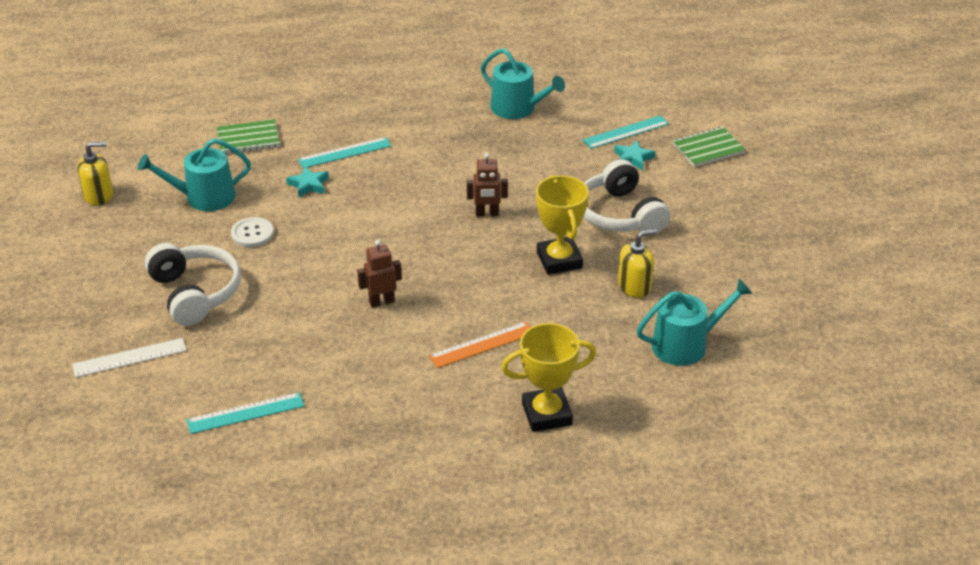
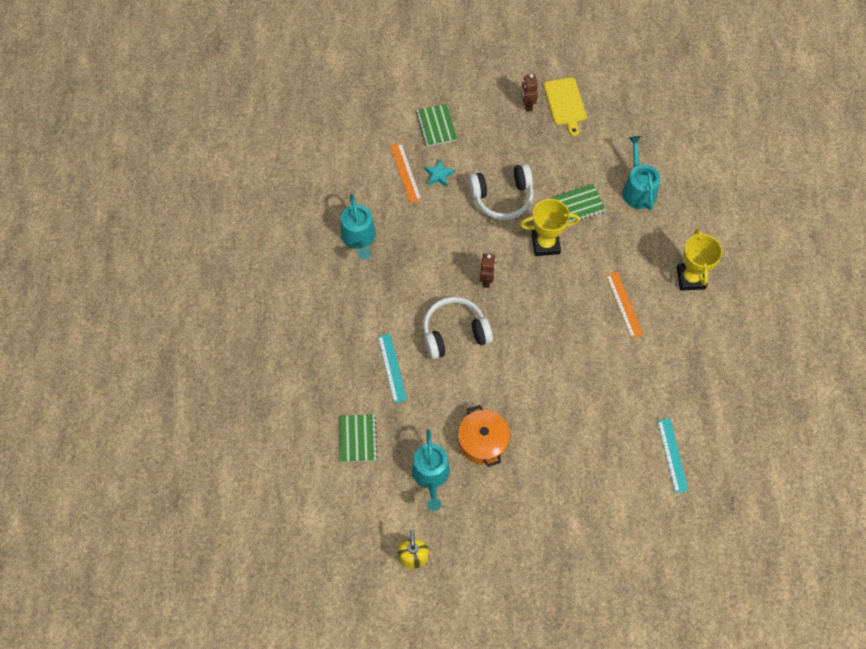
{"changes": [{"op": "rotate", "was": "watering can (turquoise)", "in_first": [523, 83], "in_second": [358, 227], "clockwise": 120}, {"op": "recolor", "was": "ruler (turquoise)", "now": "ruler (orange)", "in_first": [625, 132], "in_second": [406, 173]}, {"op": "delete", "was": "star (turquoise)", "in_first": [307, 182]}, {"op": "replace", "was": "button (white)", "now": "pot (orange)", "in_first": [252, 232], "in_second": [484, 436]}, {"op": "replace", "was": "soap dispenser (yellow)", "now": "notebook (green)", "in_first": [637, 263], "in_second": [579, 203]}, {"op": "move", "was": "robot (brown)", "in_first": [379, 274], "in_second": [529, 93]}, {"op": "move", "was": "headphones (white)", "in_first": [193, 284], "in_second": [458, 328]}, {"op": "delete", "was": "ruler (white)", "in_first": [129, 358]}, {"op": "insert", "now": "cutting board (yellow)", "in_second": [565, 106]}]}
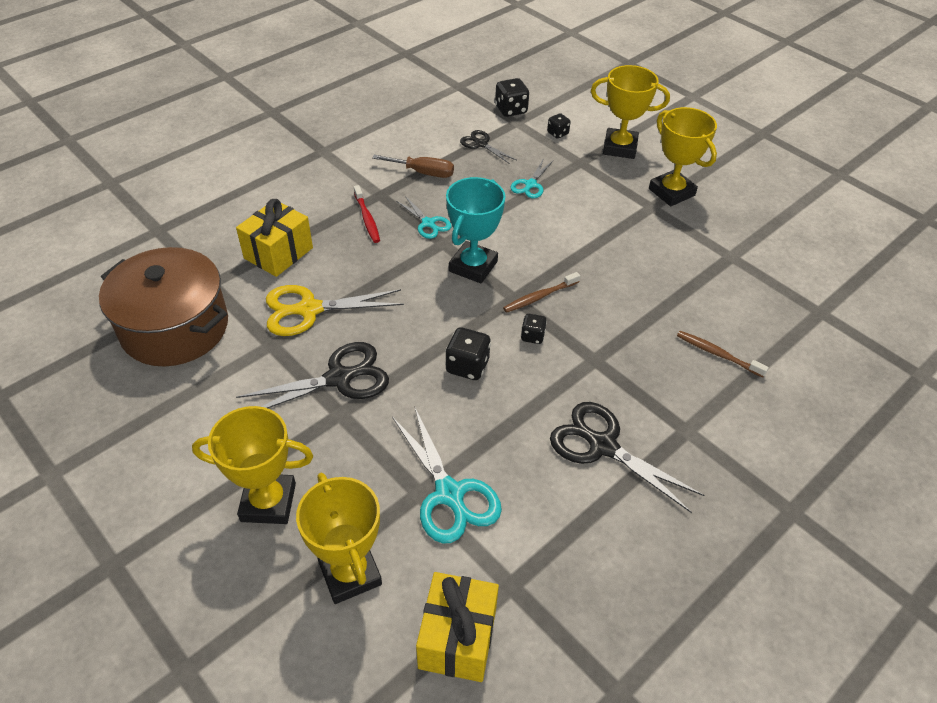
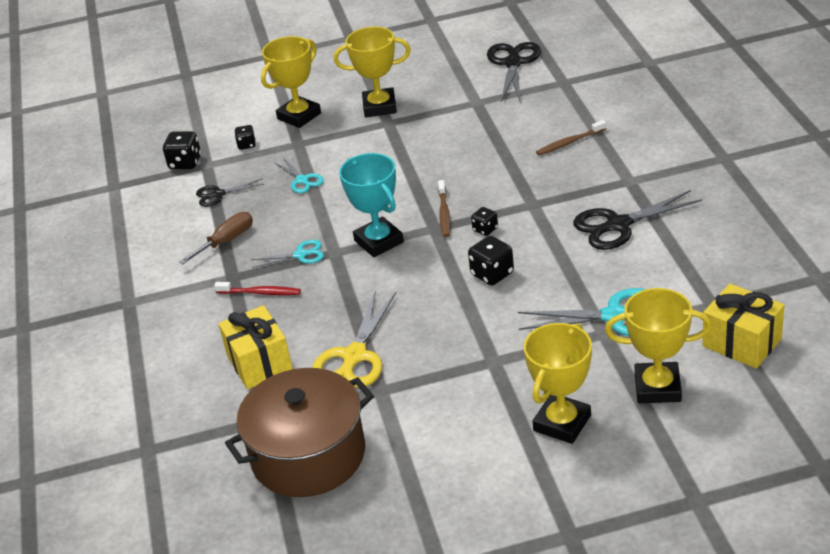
{"changes": [{"op": "move", "was": "scissors (black)", "in_first": [312, 375], "in_second": [514, 72]}]}
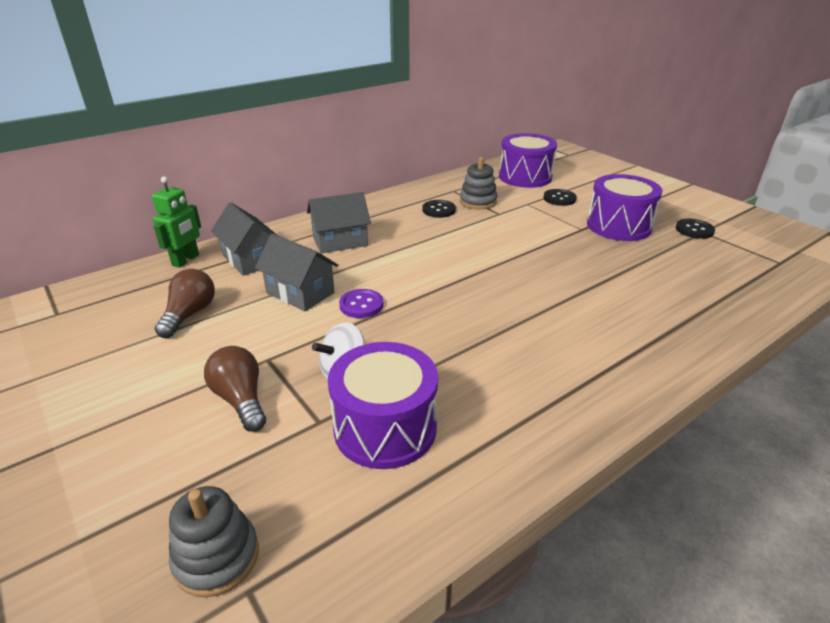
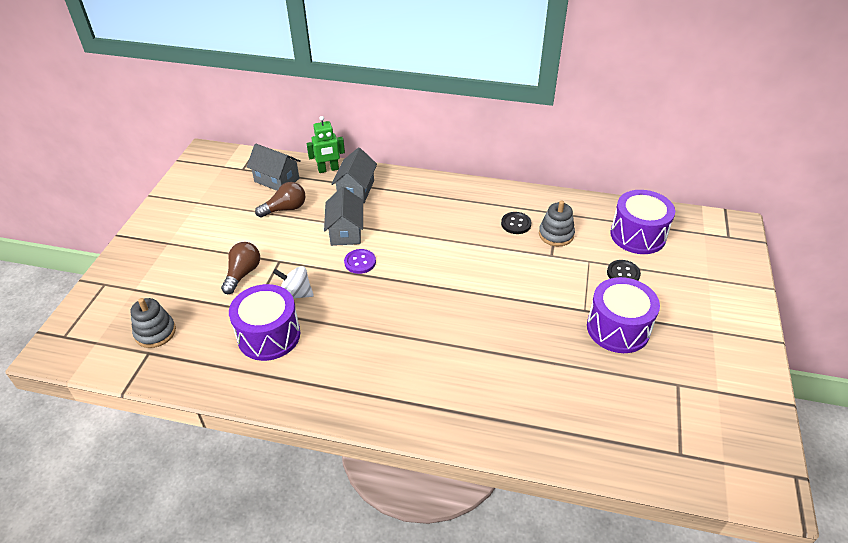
{"changes": [{"op": "move", "was": "house (grey)", "in_first": [339, 223], "in_second": [274, 167]}, {"op": "delete", "was": "button (black)", "in_first": [695, 229]}]}
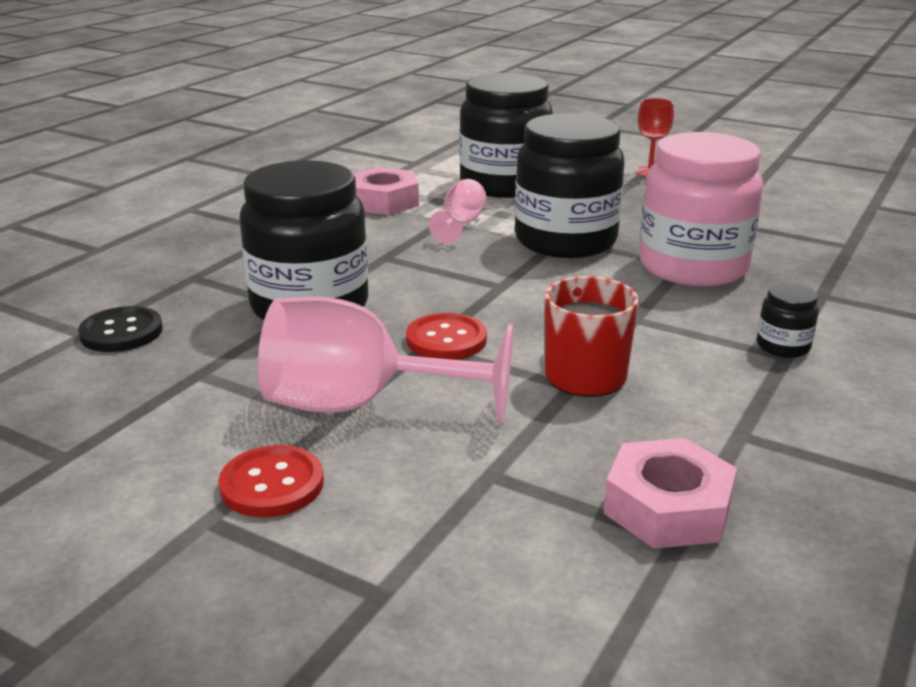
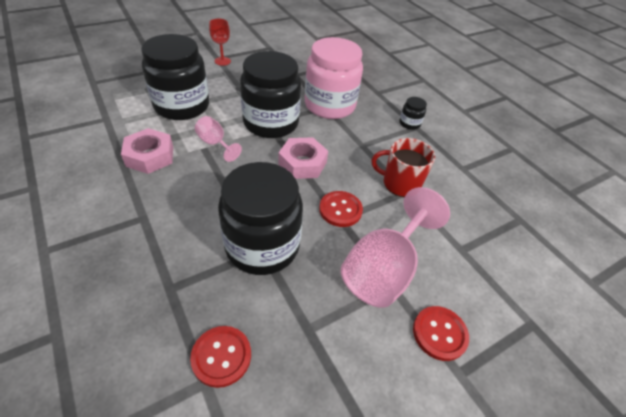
{"changes": [{"op": "recolor", "was": "button (black)", "now": "button (red)", "in_first": [120, 329], "in_second": [220, 357]}, {"op": "move", "was": "nut (pink)", "in_first": [670, 493], "in_second": [303, 158]}]}
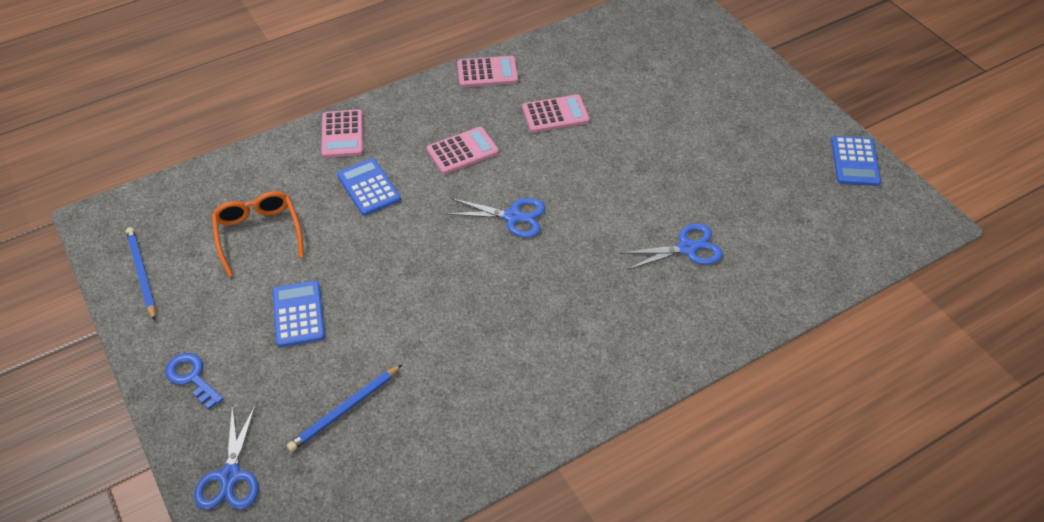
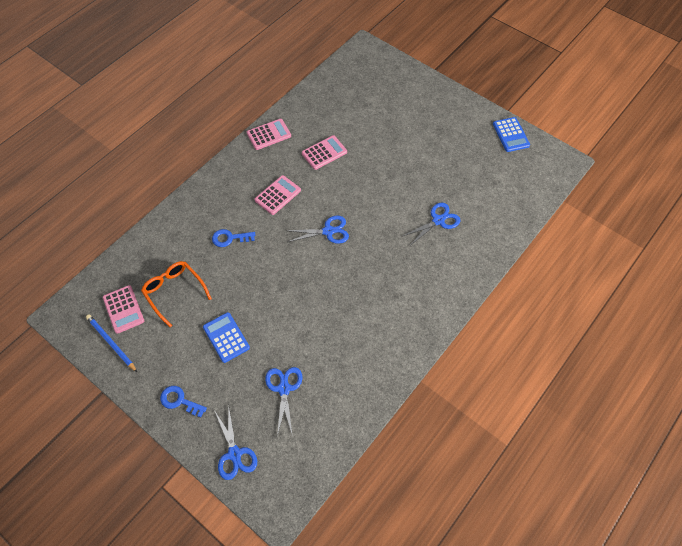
{"changes": [{"op": "move", "was": "calculator (pink)", "in_first": [342, 133], "in_second": [123, 309]}, {"op": "replace", "was": "calculator (blue)", "now": "key (blue)", "in_first": [369, 187], "in_second": [233, 238]}, {"op": "replace", "was": "pencil (blue)", "now": "scissors (blue)", "in_first": [344, 408], "in_second": [284, 401]}]}
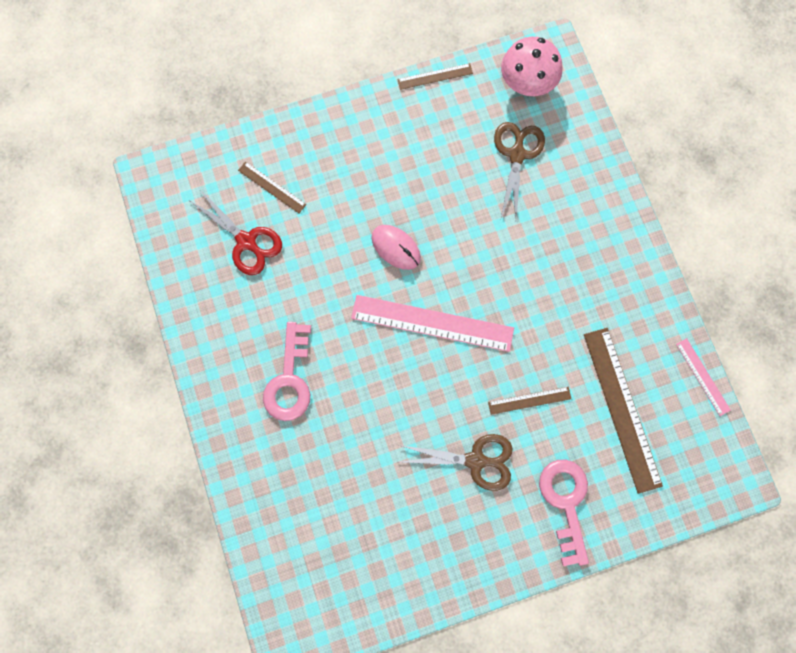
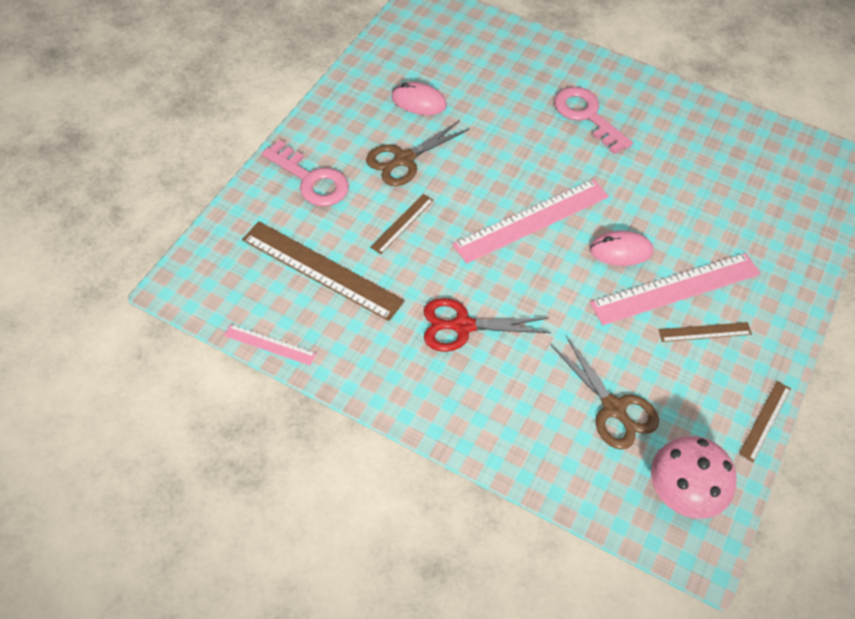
{"changes": [{"op": "move", "was": "ruler (brown)", "in_first": [272, 187], "in_second": [705, 332]}, {"op": "move", "was": "scissors (red)", "in_first": [236, 232], "in_second": [487, 325]}, {"op": "insert", "now": "mouse (pink)", "in_second": [419, 98]}, {"op": "insert", "now": "ruler (pink)", "in_second": [675, 289]}]}
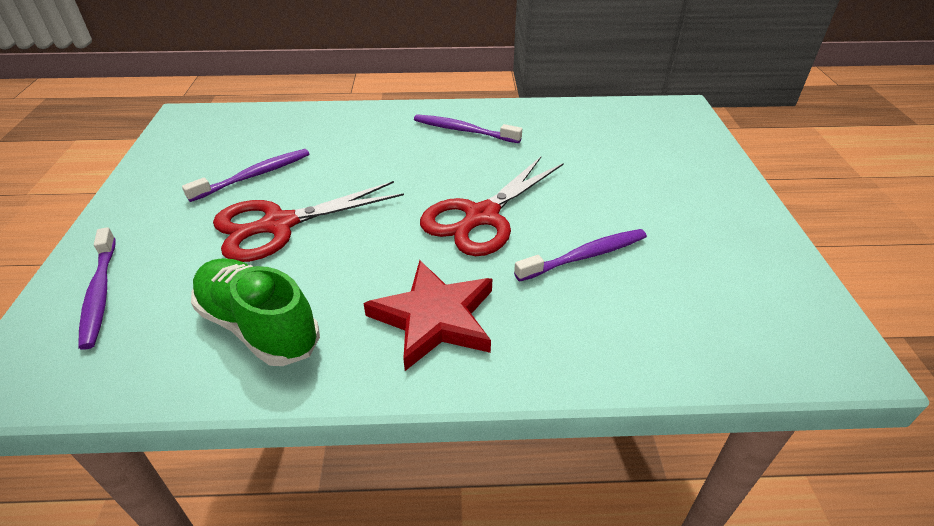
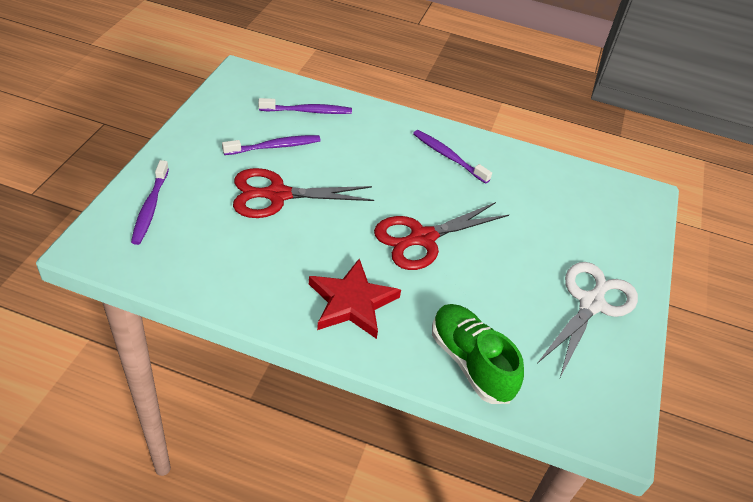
{"changes": [{"op": "move", "was": "toothbrush (purple)", "in_first": [580, 255], "in_second": [305, 106]}, {"op": "move", "was": "shoe (green)", "in_first": [255, 312], "in_second": [478, 354]}, {"op": "insert", "now": "scissors (white)", "in_second": [588, 320]}]}
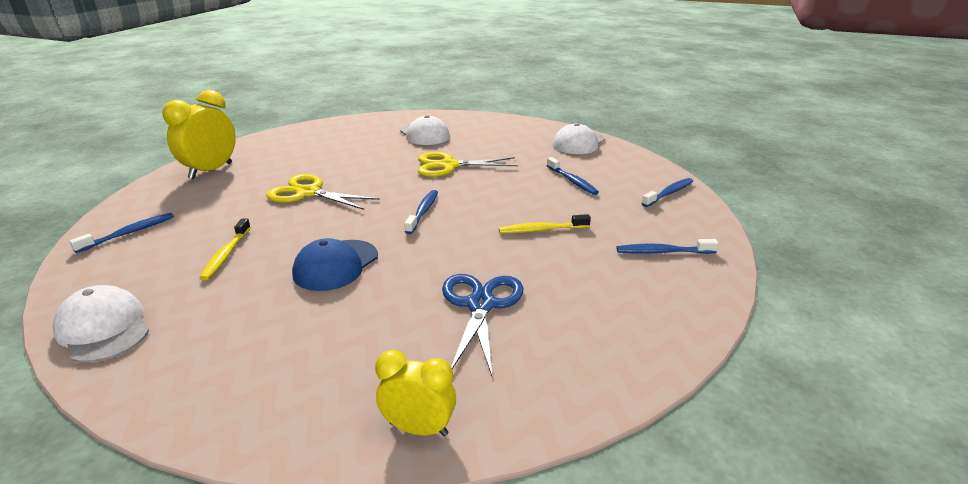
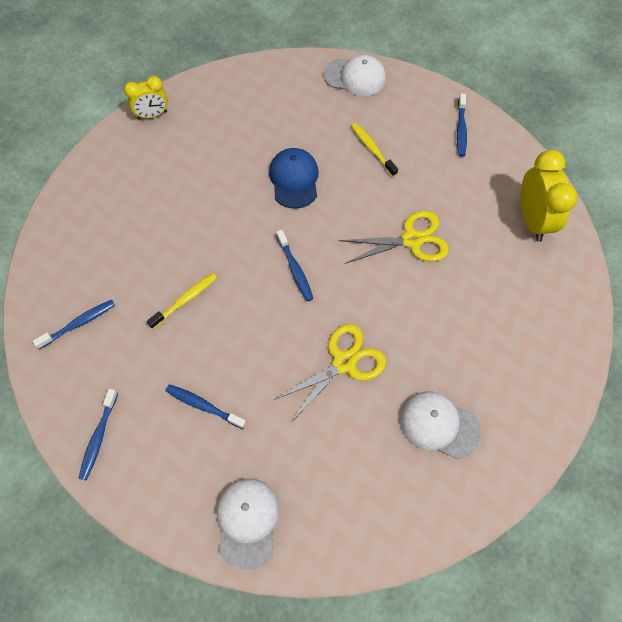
{"changes": [{"op": "delete", "was": "scissors (blue)", "in_first": [482, 325]}]}
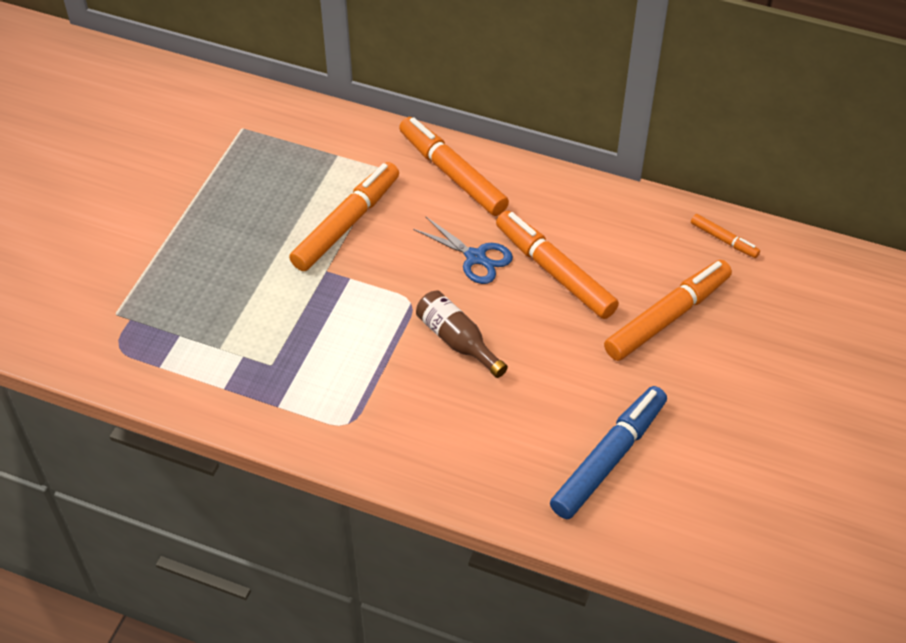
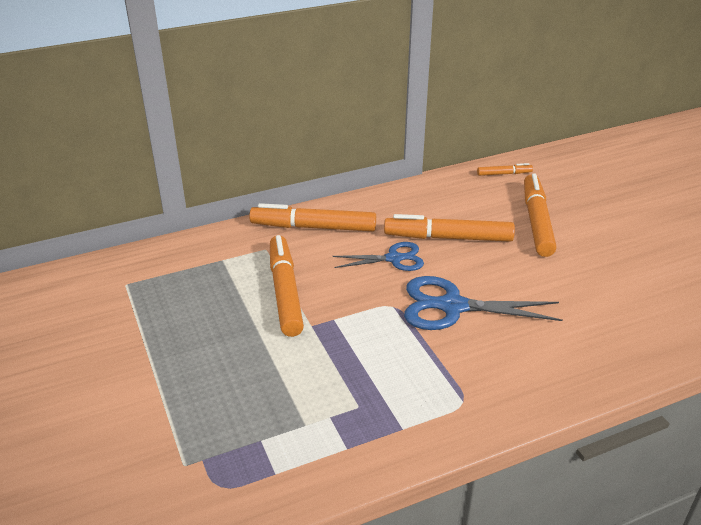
{"changes": [{"op": "replace", "was": "bottle (brown)", "now": "scissors (blue)", "in_first": [462, 334], "in_second": [483, 303]}, {"op": "delete", "was": "marker (blue)", "in_first": [608, 452]}]}
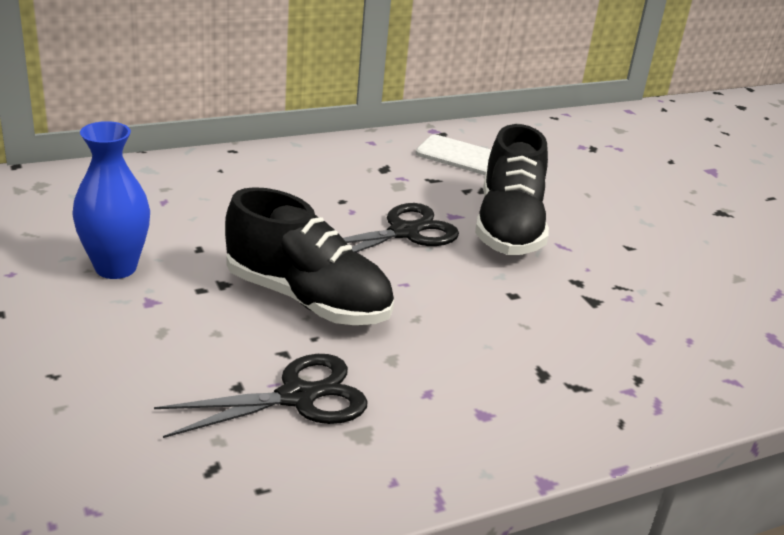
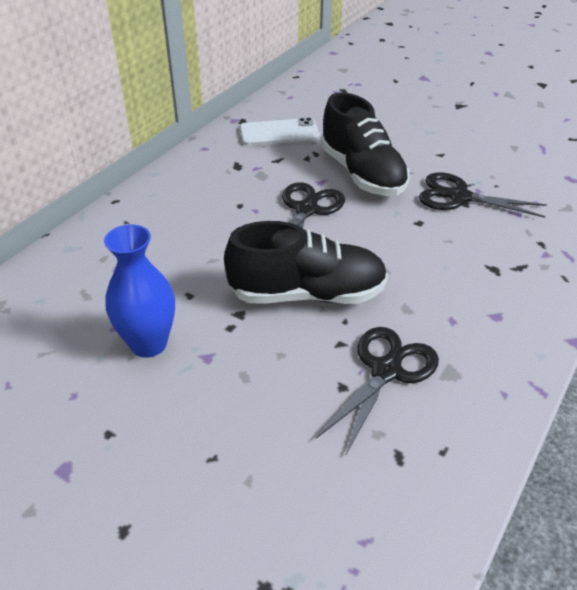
{"changes": [{"op": "insert", "now": "scissors (black)", "in_second": [483, 195]}]}
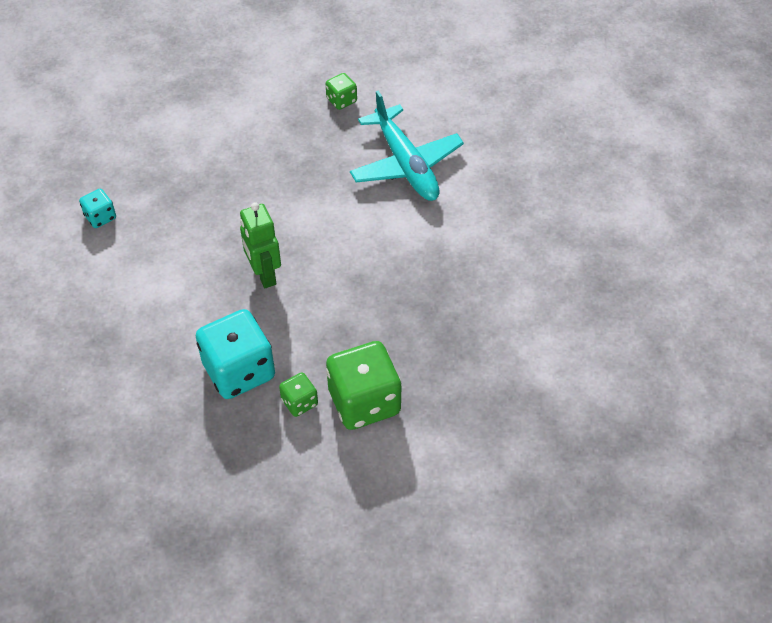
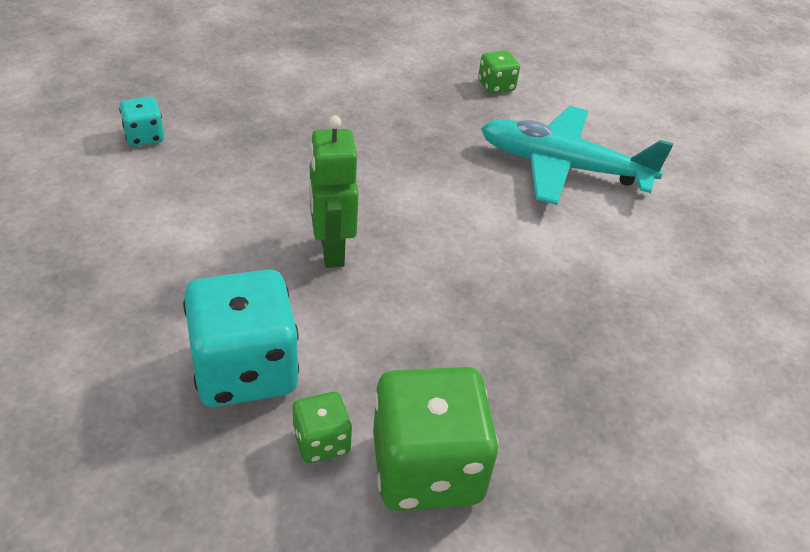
{"changes": [{"op": "rotate", "was": "plane (turquoise)", "in_first": [407, 146], "in_second": [577, 155], "clockwise": 120}]}
